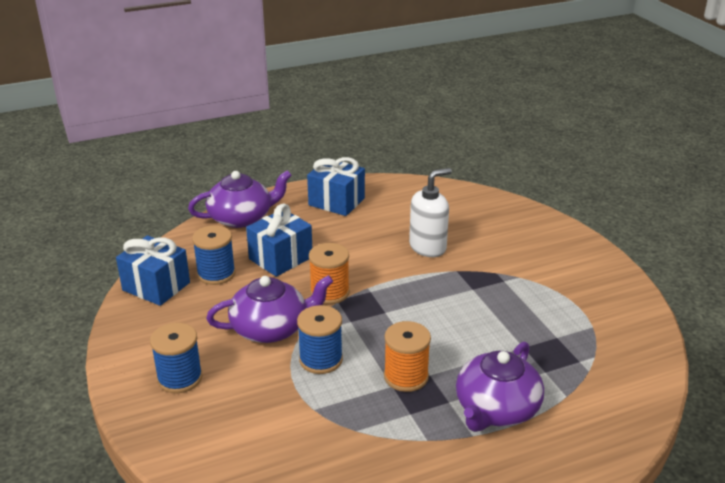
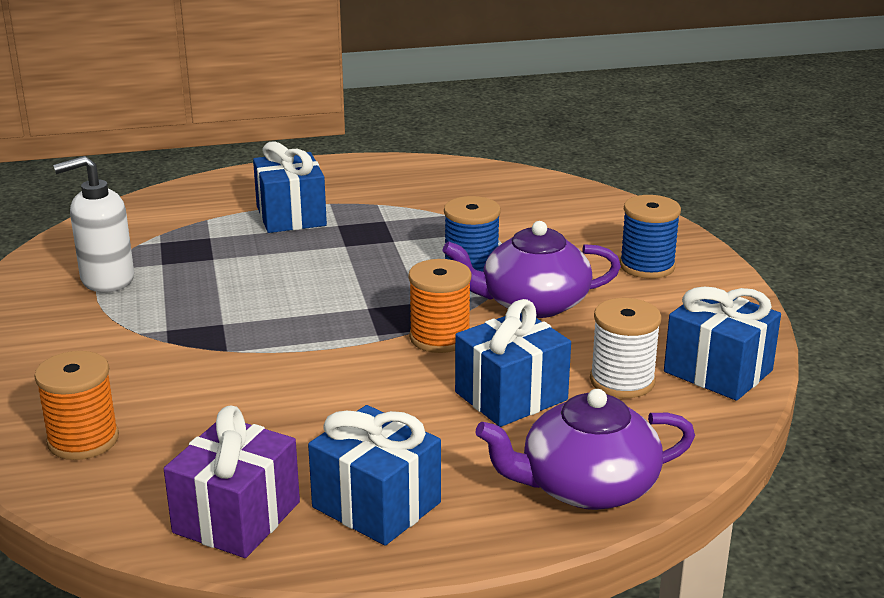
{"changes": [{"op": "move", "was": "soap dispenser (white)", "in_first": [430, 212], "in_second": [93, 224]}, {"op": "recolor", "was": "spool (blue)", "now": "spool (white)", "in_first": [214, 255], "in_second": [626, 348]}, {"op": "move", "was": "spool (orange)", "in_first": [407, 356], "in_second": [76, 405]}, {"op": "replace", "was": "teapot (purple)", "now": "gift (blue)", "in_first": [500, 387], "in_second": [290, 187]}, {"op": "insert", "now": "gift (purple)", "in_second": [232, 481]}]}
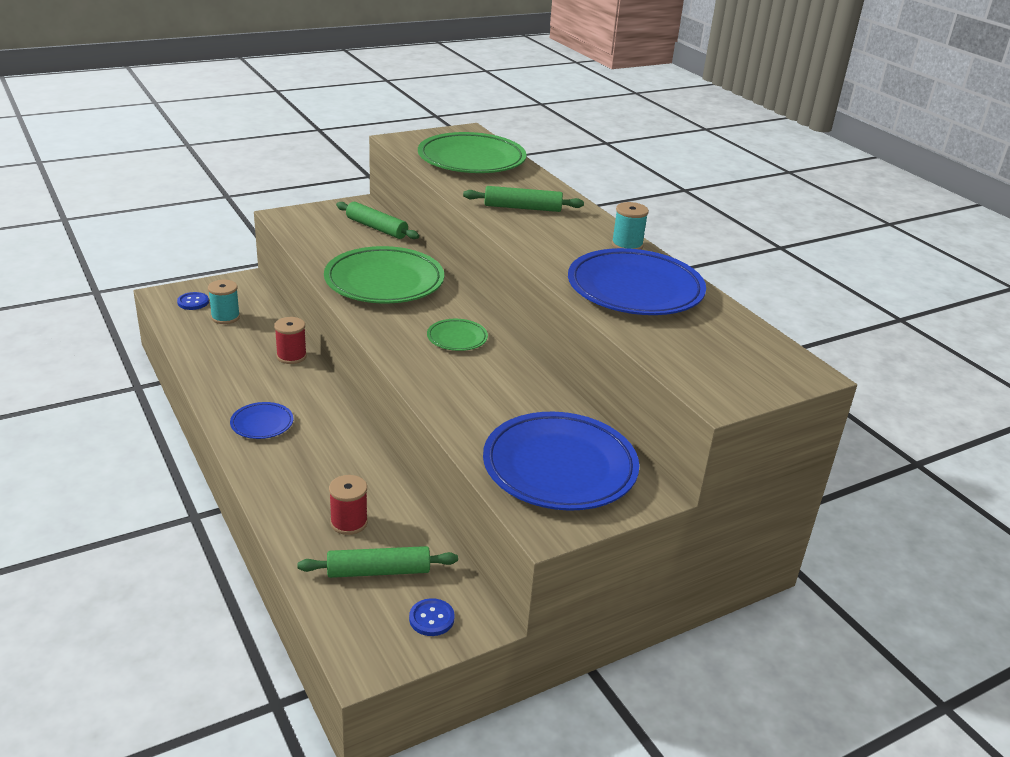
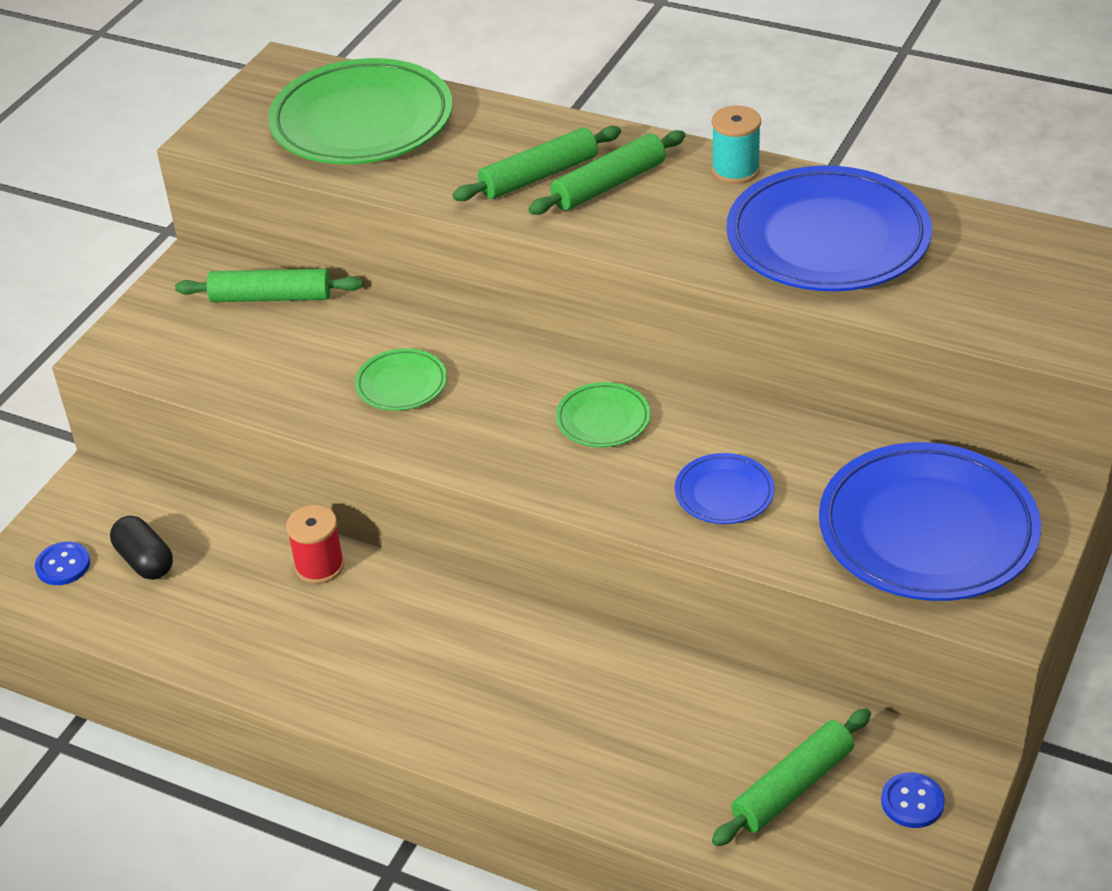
{"changes": [{"op": "resize", "was": "plate (green)", "in_first": [384, 275], "in_second": [401, 379], "ratio": 0.47}, {"op": "replace", "was": "spool (turquoise)", "now": "capsule (black)", "in_first": [224, 302], "in_second": [141, 548]}, {"op": "move", "was": "plate (blue)", "in_first": [261, 420], "in_second": [725, 488]}, {"op": "delete", "was": "spool (red)", "in_first": [348, 505]}, {"op": "insert", "now": "rolling pin (green)", "in_second": [606, 172]}]}
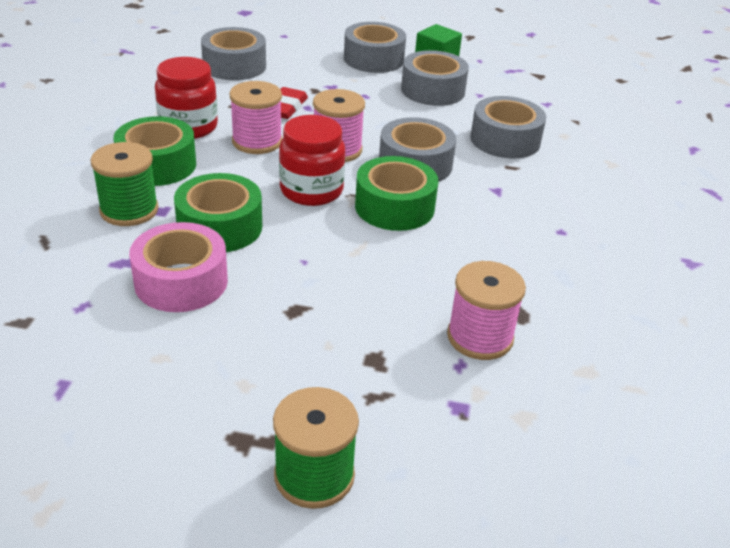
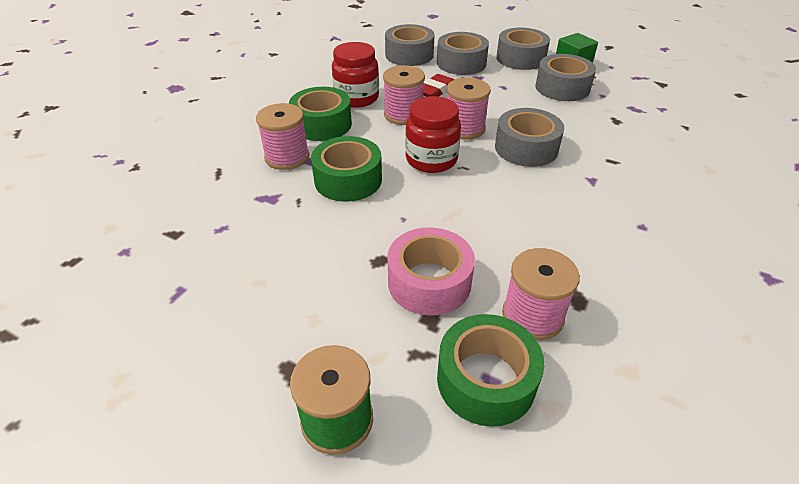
{"changes": [{"op": "move", "was": "tape (grey)", "in_first": [508, 127], "in_second": [463, 53]}, {"op": "recolor", "was": "spool (green)", "now": "spool (pink)", "in_first": [124, 184], "in_second": [282, 136]}, {"op": "move", "was": "tape (green)", "in_first": [396, 193], "in_second": [491, 370]}, {"op": "move", "was": "tape (pink)", "in_first": [178, 267], "in_second": [431, 271]}]}
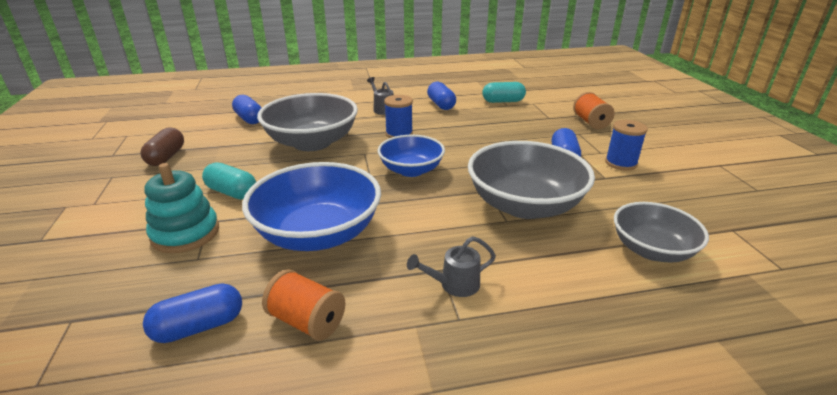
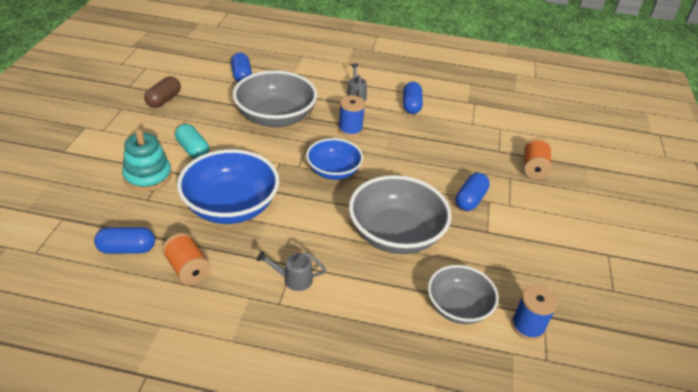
{"changes": [{"op": "delete", "was": "capsule (turquoise)", "in_first": [504, 92]}, {"op": "move", "was": "spool (blue)", "in_first": [626, 145], "in_second": [534, 312]}]}
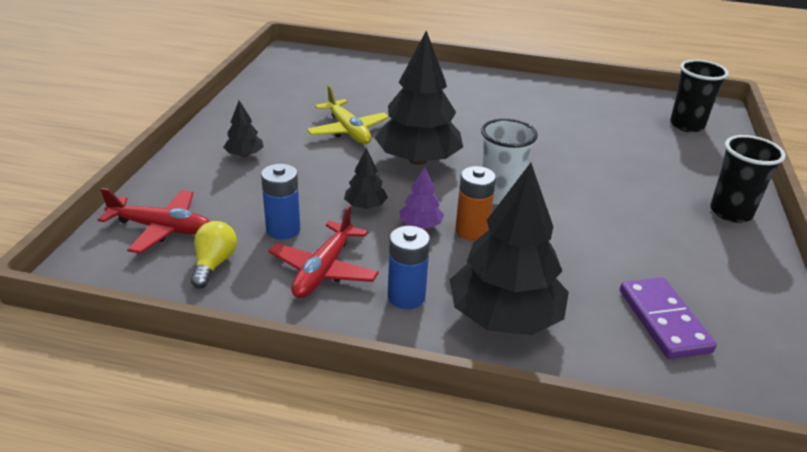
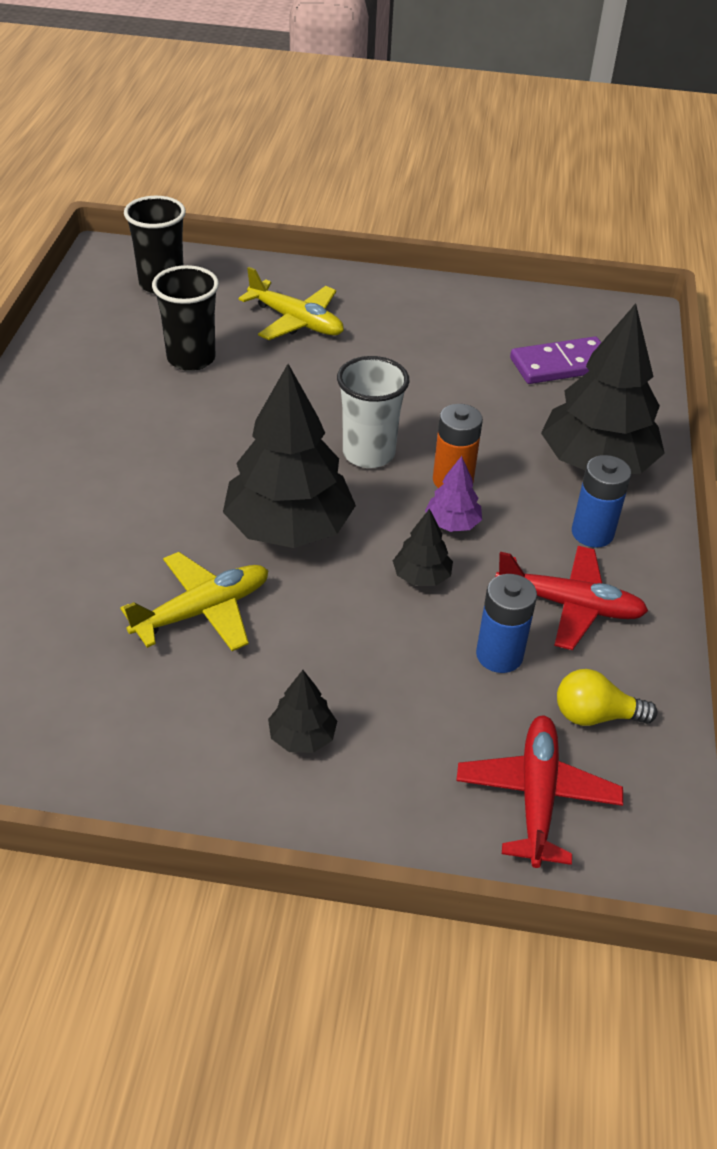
{"changes": [{"op": "move", "was": "cup (black)", "in_first": [748, 179], "in_second": [185, 318]}, {"op": "insert", "now": "plane (yellow)", "in_second": [291, 303]}]}
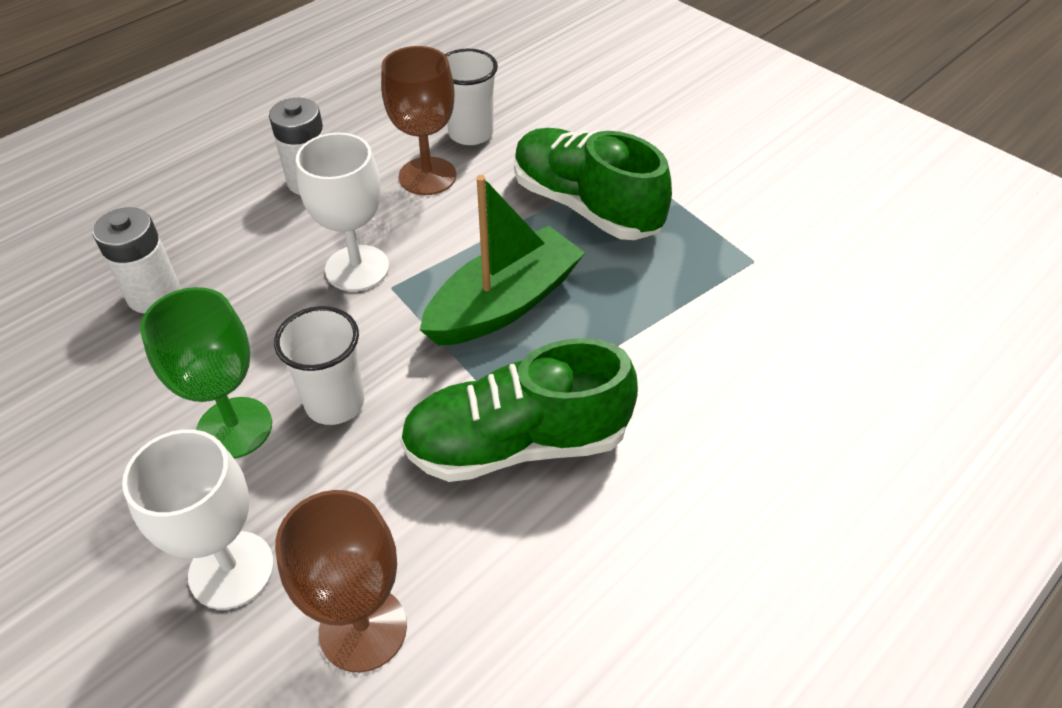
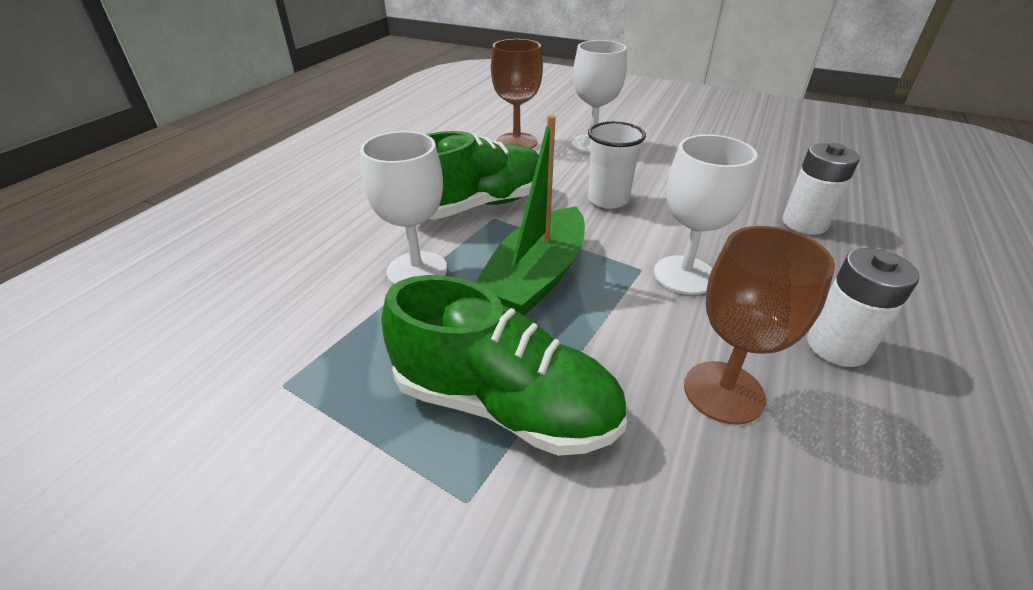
{"changes": [{"op": "delete", "was": "cup (white)", "in_first": [471, 97]}, {"op": "delete", "was": "goblet (green)", "in_first": [206, 373]}, {"op": "insert", "now": "goblet (white)", "in_second": [403, 208]}]}
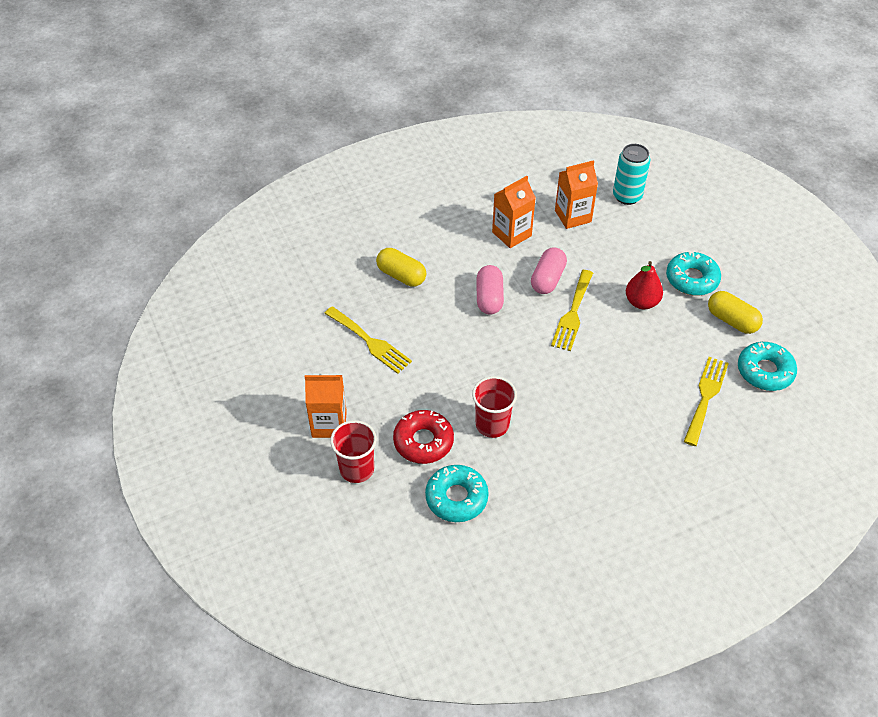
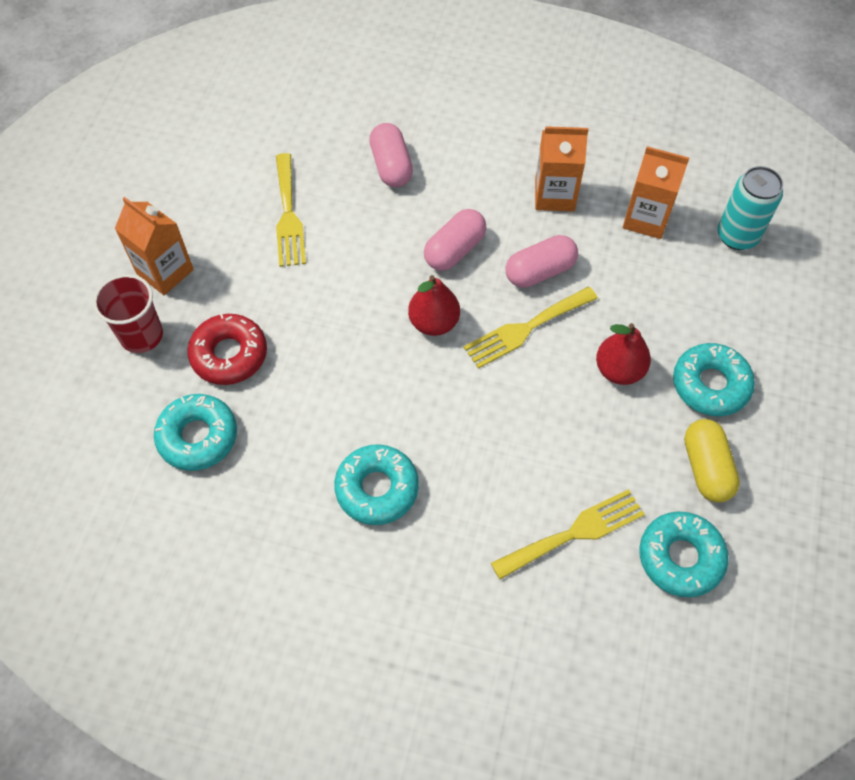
{"changes": [{"op": "recolor", "was": "capsule (yellow)", "now": "capsule (pink)", "in_first": [401, 267], "in_second": [391, 155]}, {"op": "delete", "was": "cup (red)", "in_first": [494, 407]}, {"op": "insert", "now": "pear (red)", "in_second": [434, 305]}, {"op": "insert", "now": "donut (turquoise)", "in_second": [376, 484]}]}
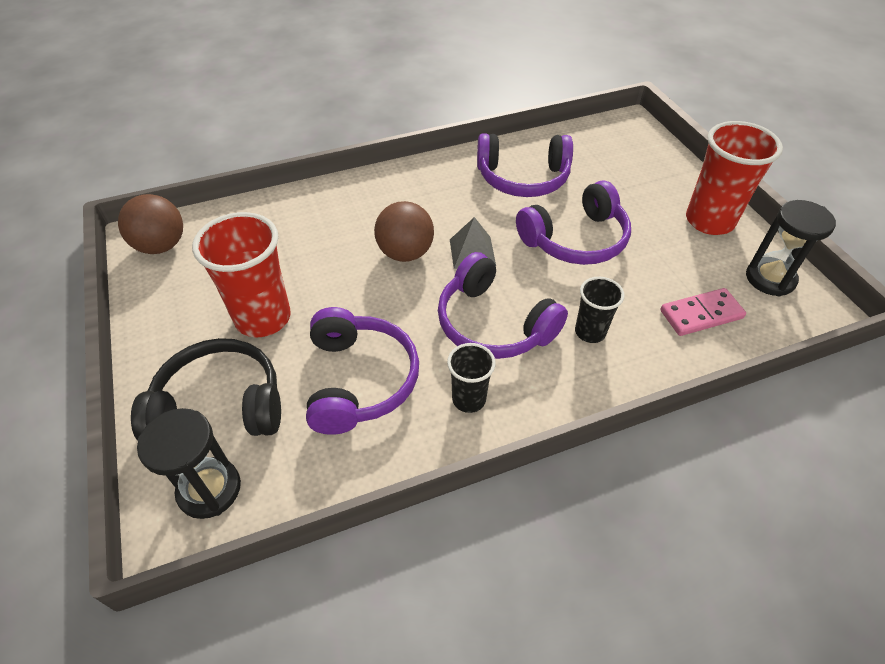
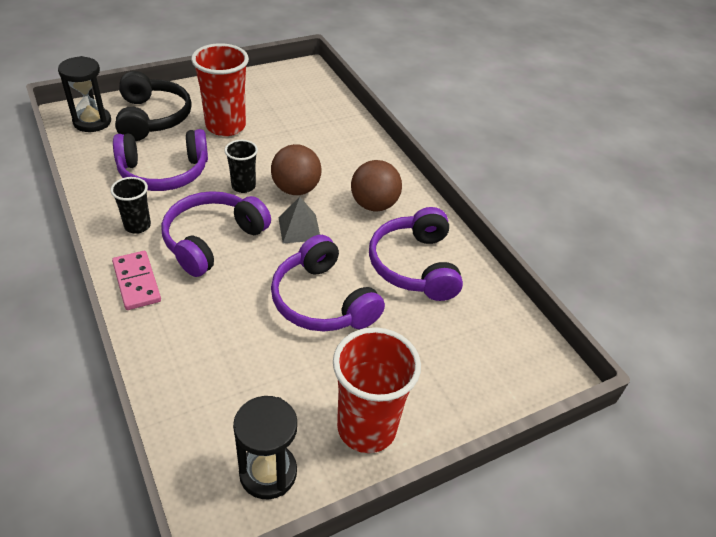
{"changes": [{"op": "move", "was": "ball (brown)", "in_first": [150, 224], "in_second": [376, 185]}, {"op": "move", "was": "cup (black)", "in_first": [600, 310], "in_second": [241, 166]}, {"op": "move", "was": "domino (pink)", "in_first": [703, 312], "in_second": [136, 280]}]}
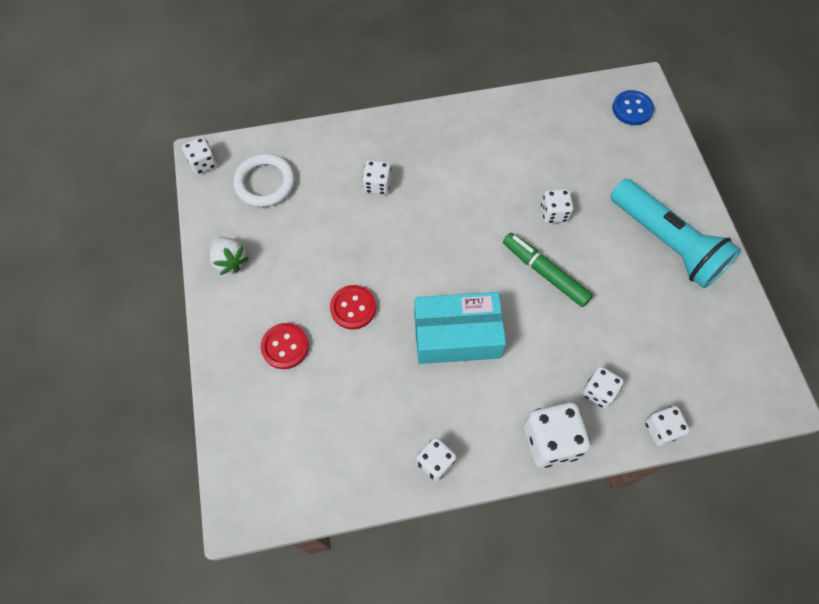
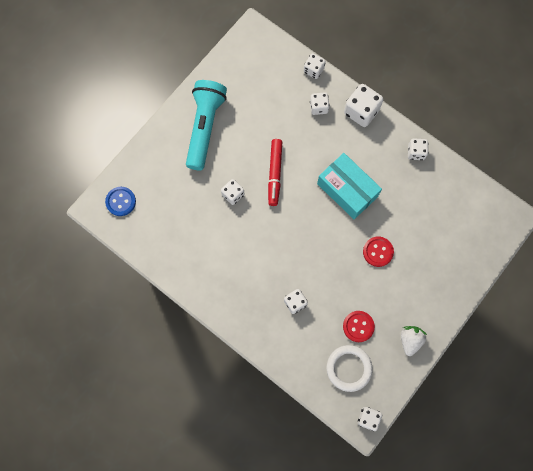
{"changes": [{"op": "recolor", "was": "marker (green)", "now": "marker (red)", "in_first": [548, 269], "in_second": [275, 172]}, {"op": "move", "was": "button (red)", "in_first": [285, 346], "in_second": [359, 326]}]}
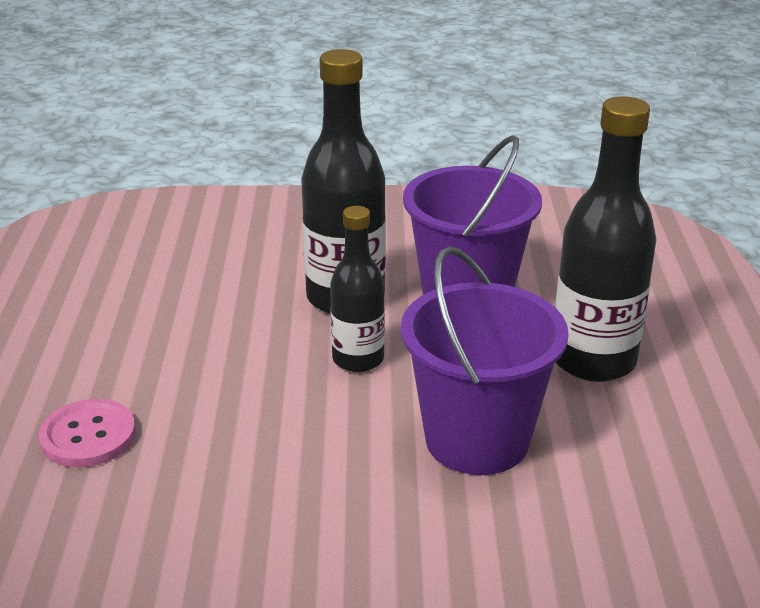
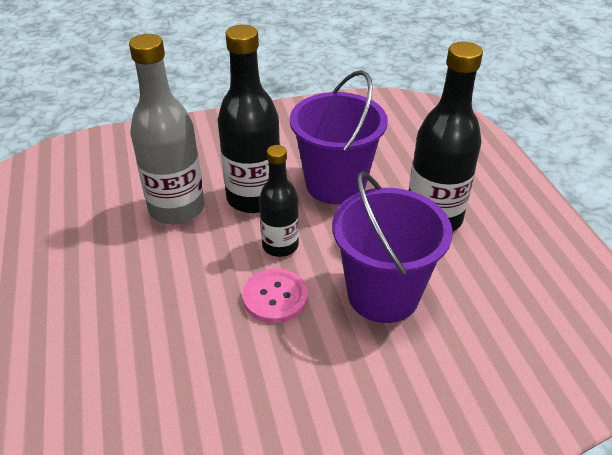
{"changes": [{"op": "move", "was": "button (pink)", "in_first": [87, 433], "in_second": [275, 296]}, {"op": "insert", "now": "bottle (grey)", "in_second": [166, 129]}]}
